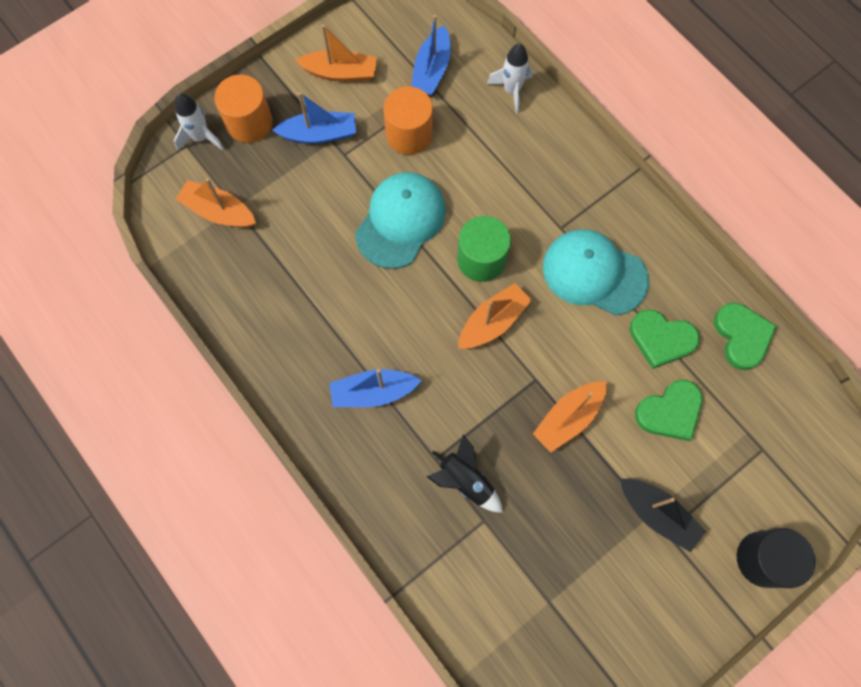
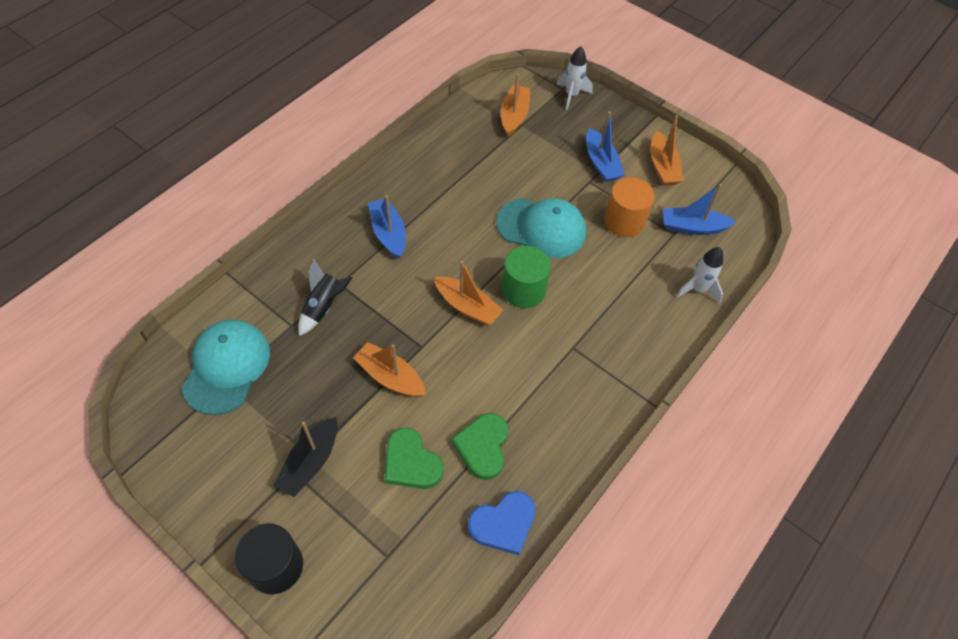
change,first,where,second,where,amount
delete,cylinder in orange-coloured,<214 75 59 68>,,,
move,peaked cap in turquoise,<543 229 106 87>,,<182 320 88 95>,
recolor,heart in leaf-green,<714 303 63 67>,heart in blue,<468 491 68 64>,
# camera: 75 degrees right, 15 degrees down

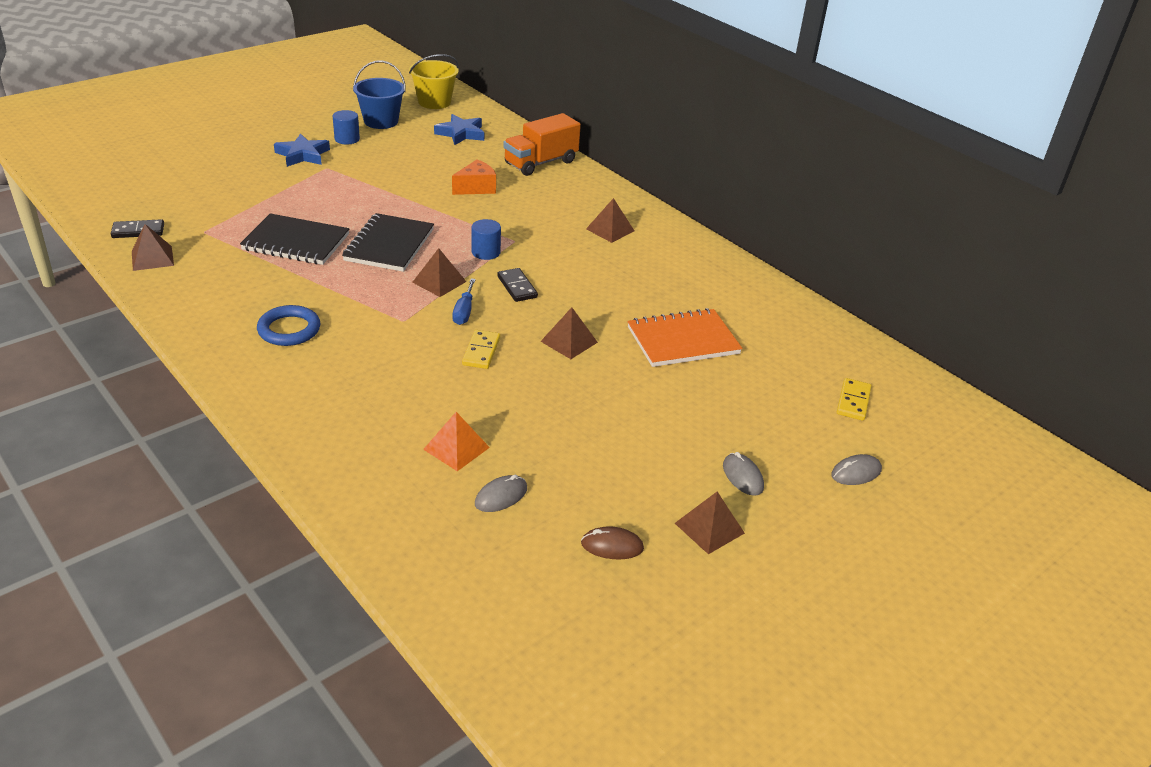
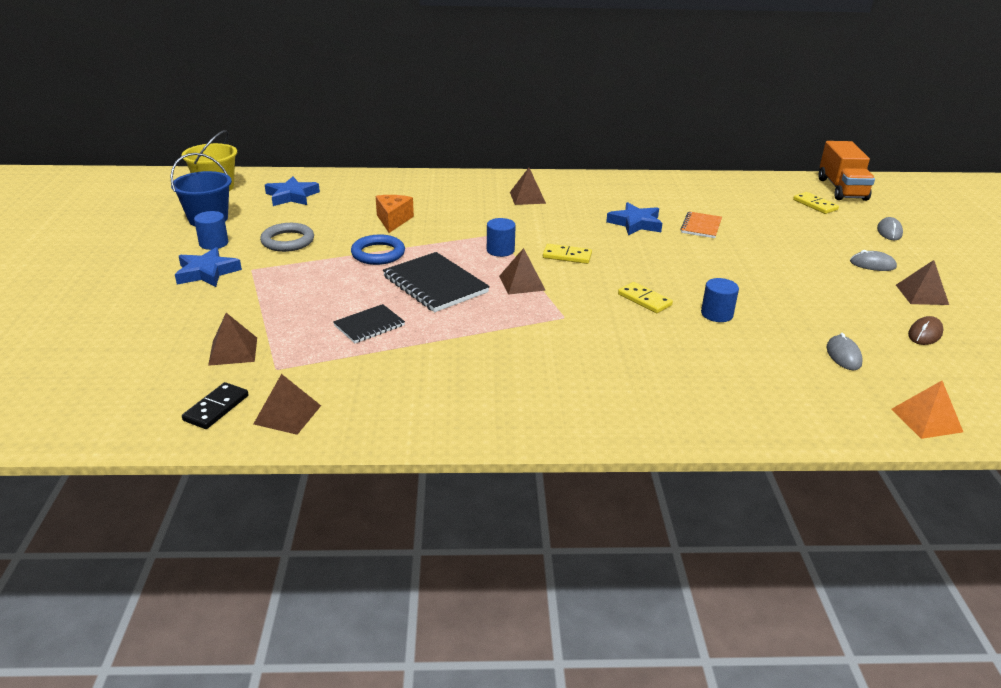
change,first,where,second,where,amount
delete,screwdriver in blue,<452 279 24 46>,,,
insert,,,hoop in gray,<260 223 54 29>,
insert,,,star in blue,<606 202 56 33>,
insert,,,cylinder in blue,<701 278 38 44>,
move,hoop in blue,<257 305 63 41>,,<351 234 54 31>,
move,pyramid shape in orange-coloured,<423 412 67 59>,,<891 381 72 58>,
move,lorry in orange-coloured,<503 113 78 63>,,<819 141 56 60>,
move,pyramid shape in brown,<540 307 58 52>,,<208 313 49 53>,
recolor,domino tile in jet-black,<497 268 41 34>,domino tile in golden,<543 244 49 20>,
resize,notepad in jet-black,<240 213 109 52>,,<333 304 72 39>,x0.59
resize,notepad in orange-coloured,<628 308 114 59>,,<681 211 41 27>,x0.59
# camera: 50 degrees left, 5 degrees down

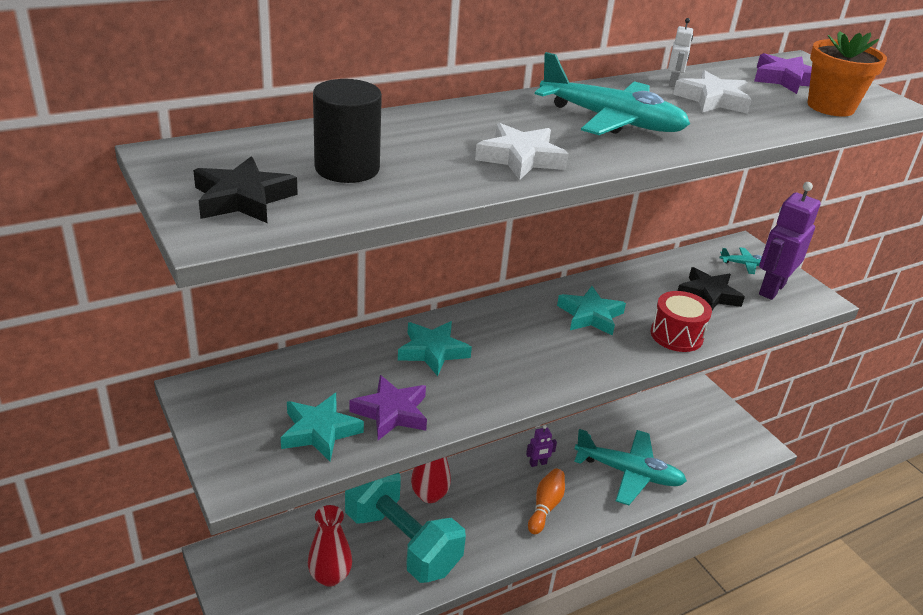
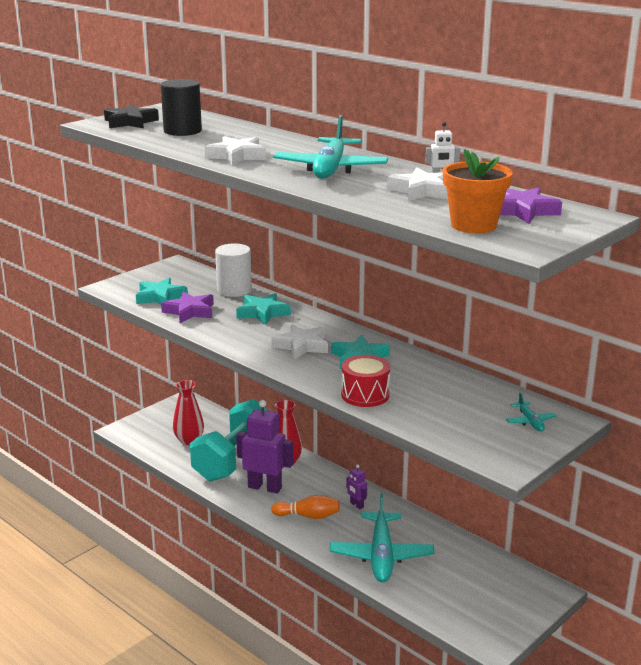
change,first,where,second,where,amount
delete,star in jet-black,<678 267 67 43>,,,
insert,,,cylinder in white,<215 243 37 54>,
insert,,,star in white,<271 324 57 35>,
move,robot figure in purple,<759 182 62 118>,,<236 400 57 93>,
# camera: 75 degrees right, 10 degrees down

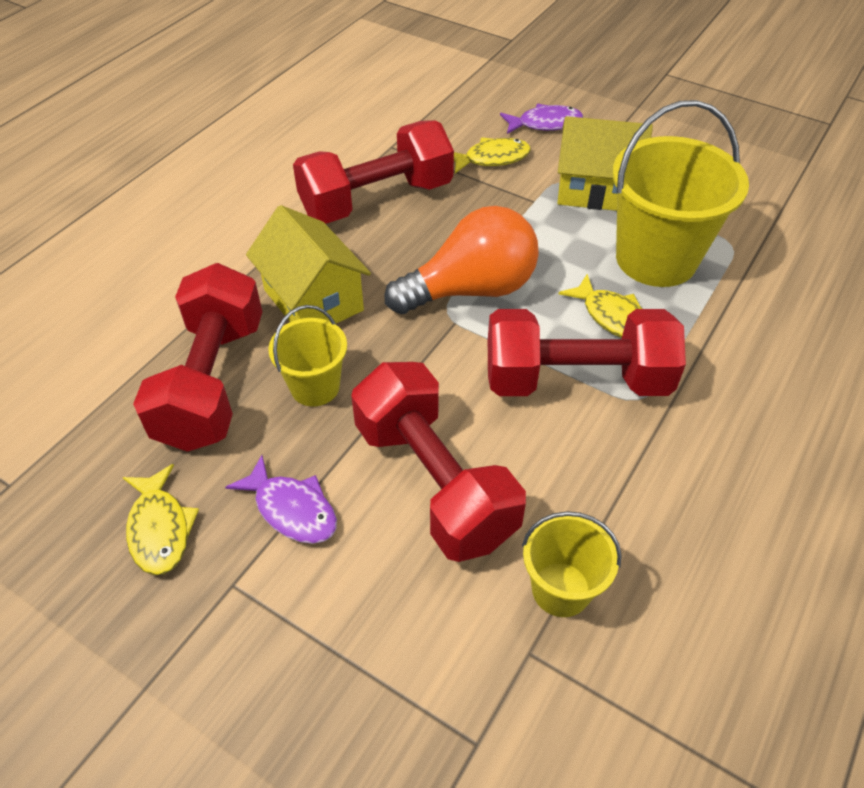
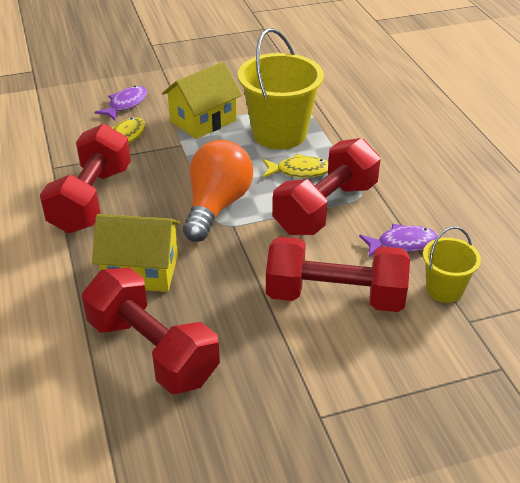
change,first,where,second,where,amount
delete,toy fish in golden,<123 464 76 111>,,,
delete,pail in golden,<268 305 79 101>,,,
move,toy fish in purple,<225 455 112 89>,,<359 224 78 33>,
# camera: 50 degrees left, 10 degrees down

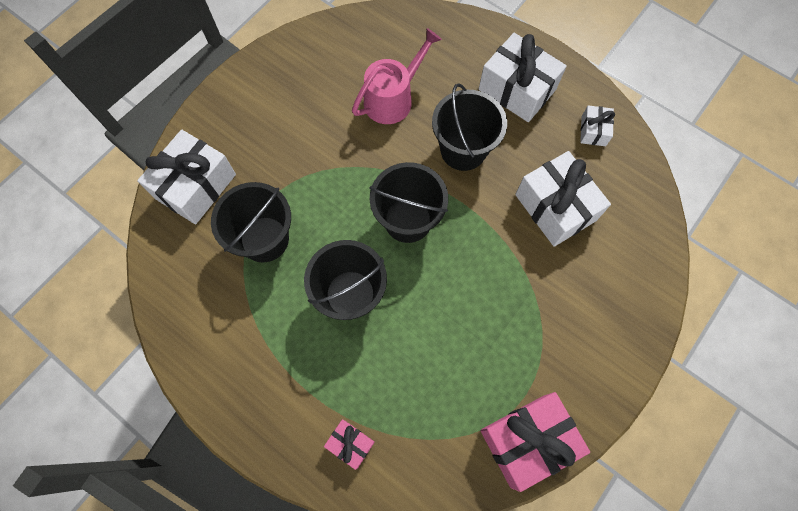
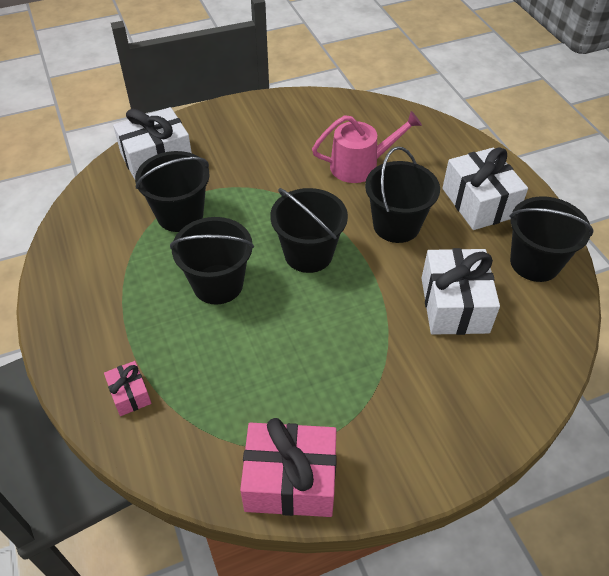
change,first,where,second,where,amount
replace,gift in white,<580 105 35 41>,pail in jet-black,<509 196 85 86>,
# camera: 30 degrees right, 20 degrees down

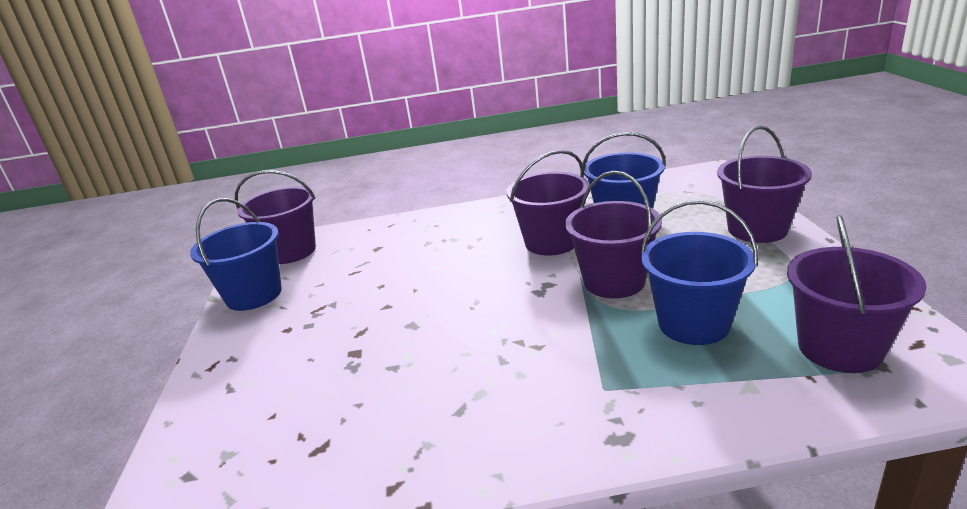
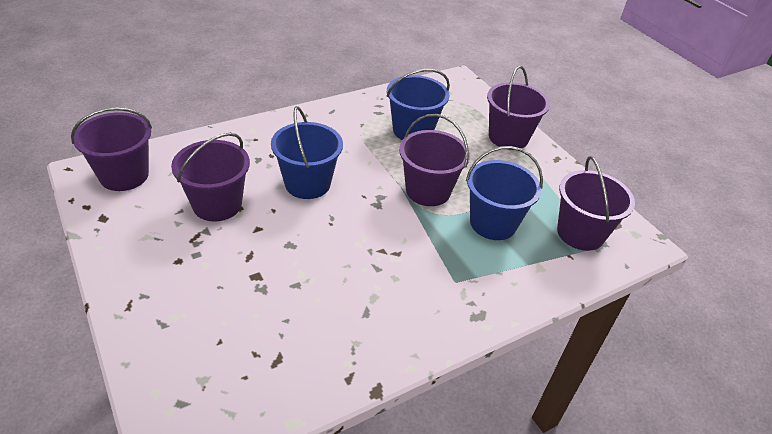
change,first,where,second,where,amount
move,pail in blue,<190 198 92 113>,,<271 106 72 93>,
move,pail in purple,<506 150 83 106>,,<171 133 79 88>,
# camera: 30 degrees left, 15 degrees up

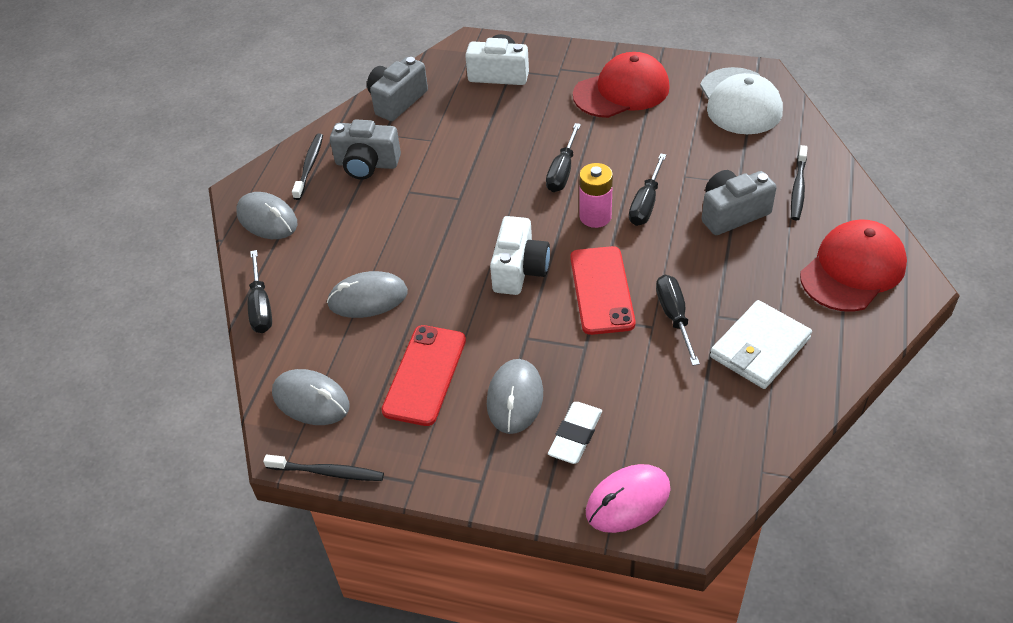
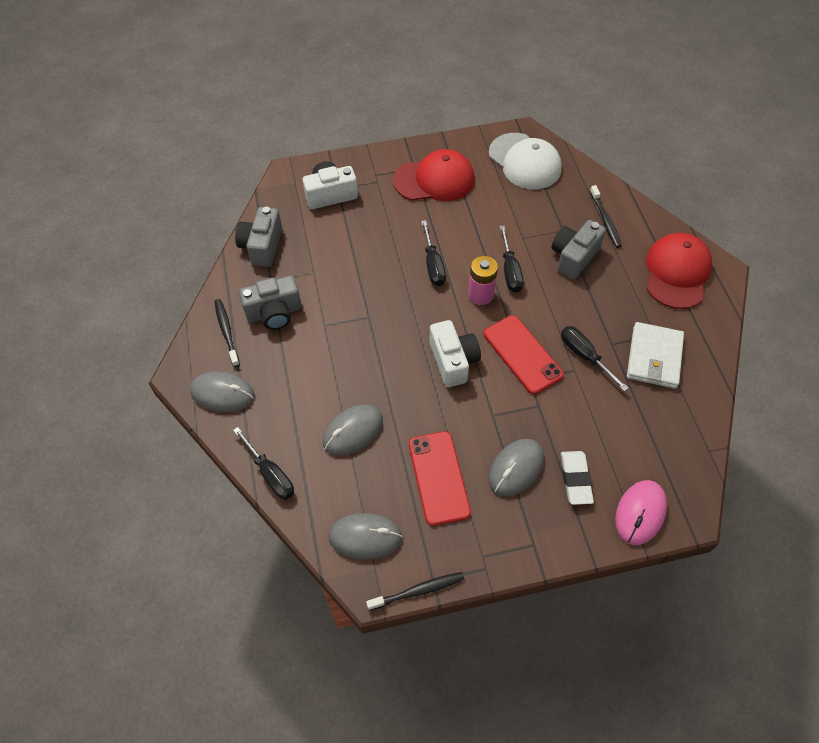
change,first,where,second,where,amount
rotate,PC mouse in gray,<487 359 56 75>,,<489 439 55 57>,60 degrees clockwise
rotate,peaked cap in crimson,<573 52 97 66>,,<393 149 82 52>,45 degrees clockwise
# camera: 30 degrees left, 10 degrees up

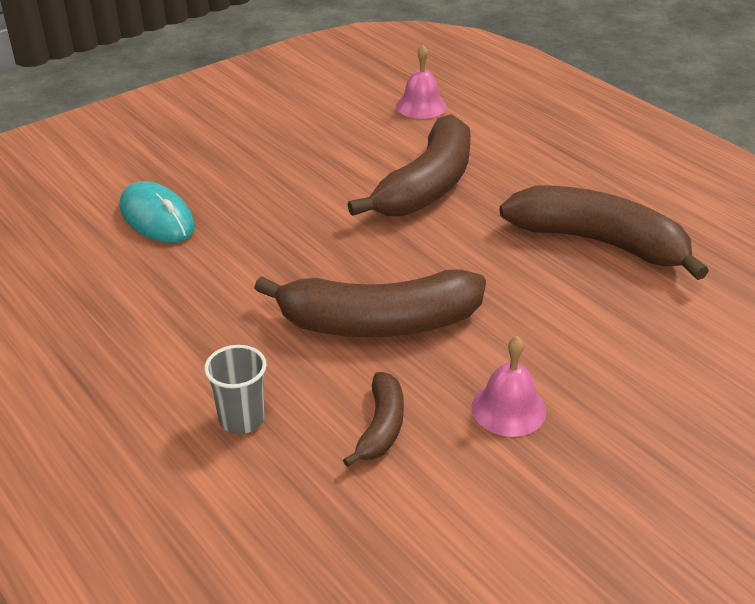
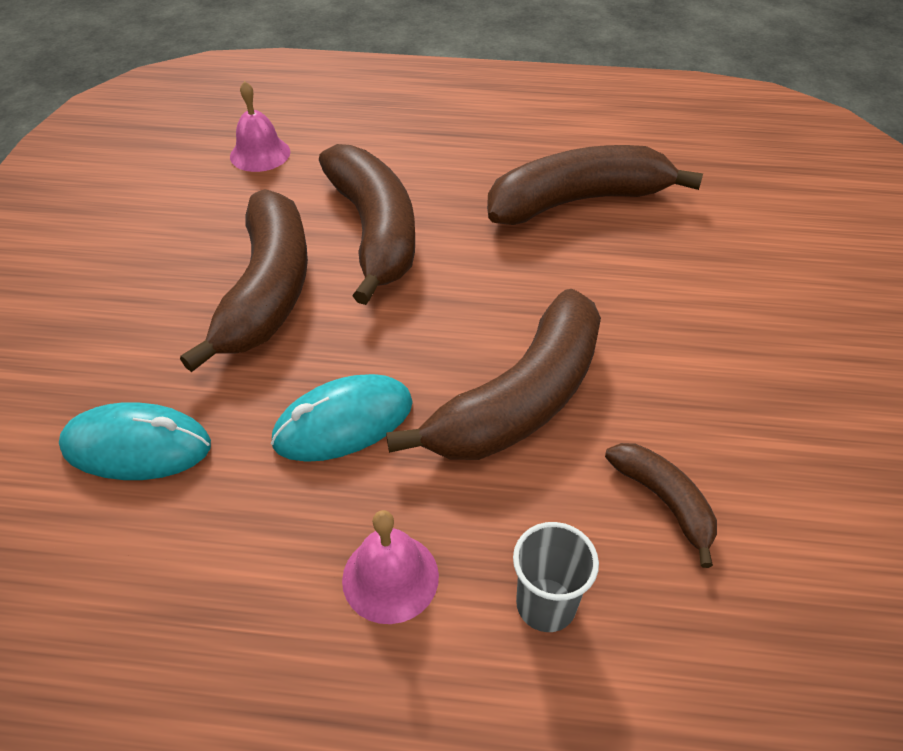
change,first,where,second,where,amount
insert,,,banana in brown,<180 189 128 183>,
insert,,,PC mouse in turquoise,<271 374 142 88>,
move,bell in pink,<471 336 75 101>,,<342 510 97 114>,
# camera: 45 degrees left, 10 degrees up

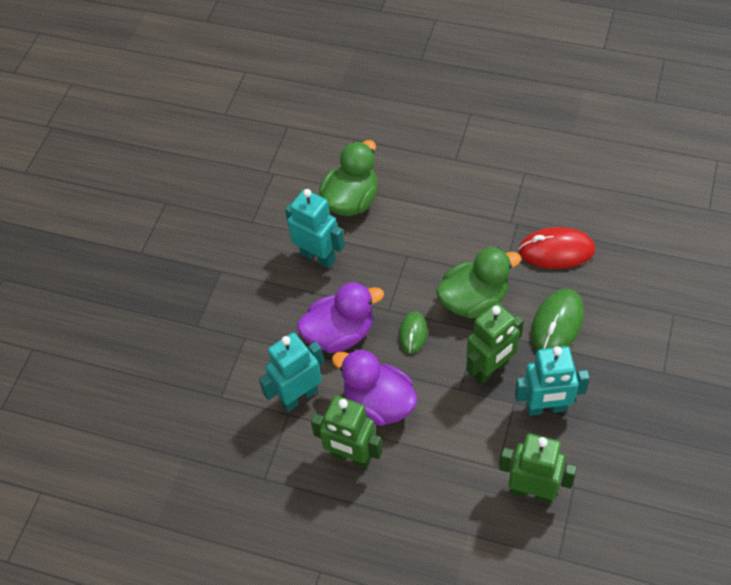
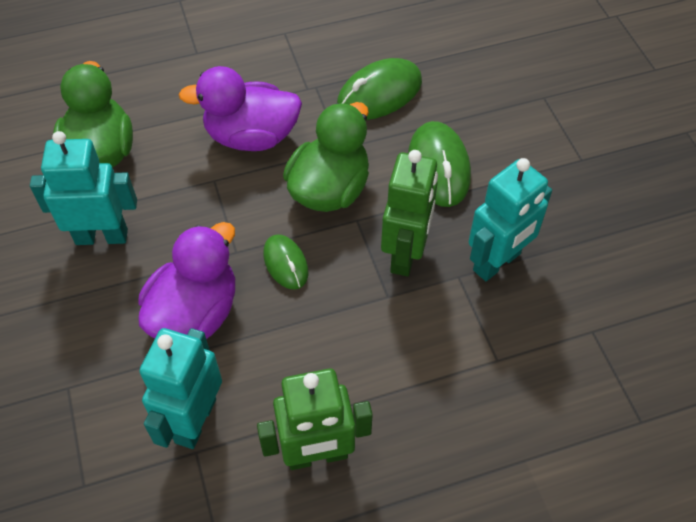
change,first,where,second,where,amount
delete,robot figure in leaf-green,<499 433 78 71>,,,
move,duck in purple,<332 349 86 77>,,<179 66 123 85>,
recolor,PC mouse in crimson,<518 227 77 42>,PC mouse in leaf-green,<337 58 85 62>,
# camera: 40 degrees left, 0 degrees up

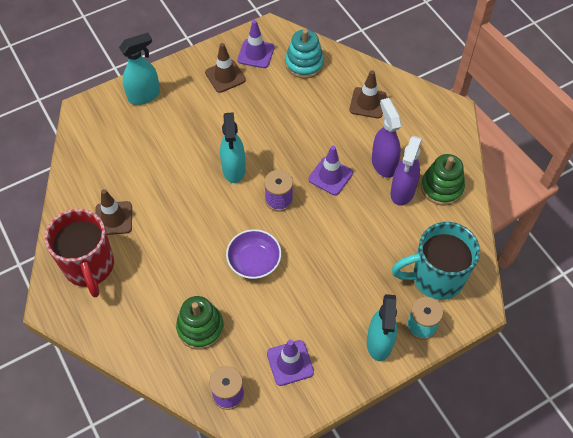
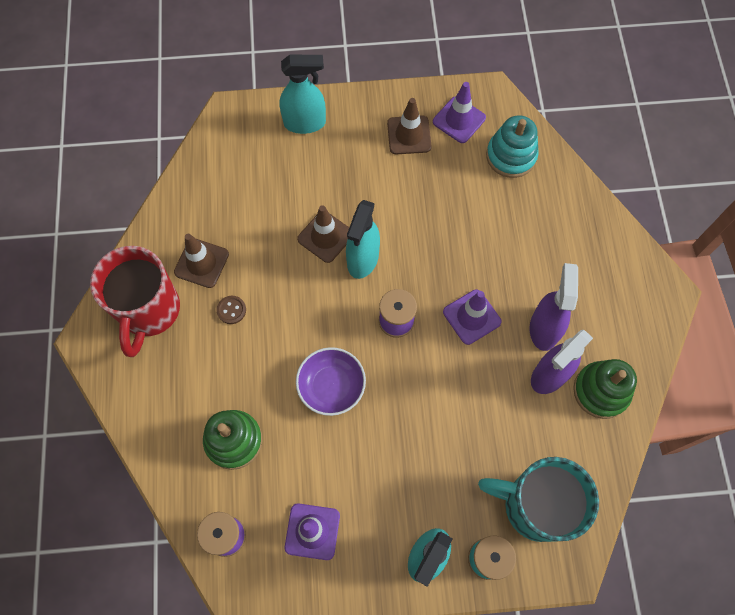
change,first,where,second,where,amount
insert,,,shirt button in brown,<217 296 29 28>,
move,road cone in brown,<349 70 38 48>,,<297 205 52 58>,
# camera: 25 degrees right, 10 degrees up

